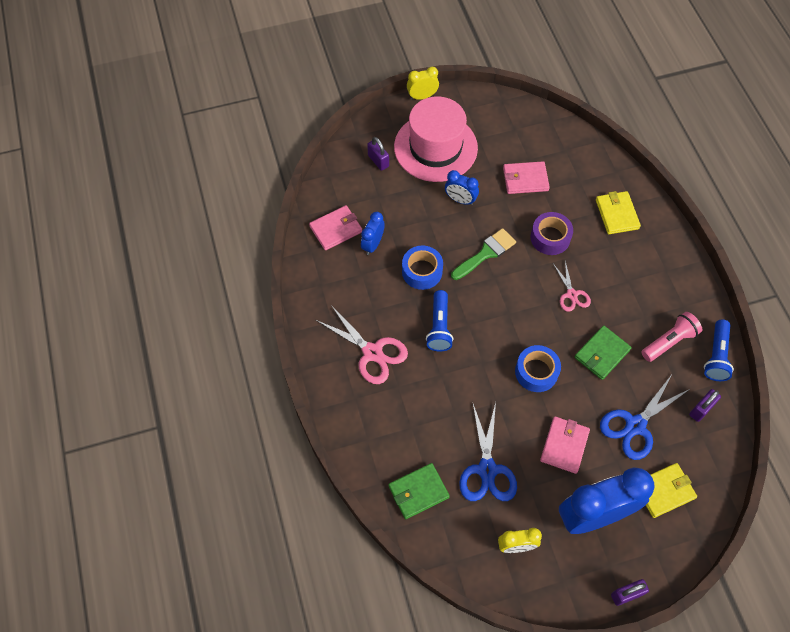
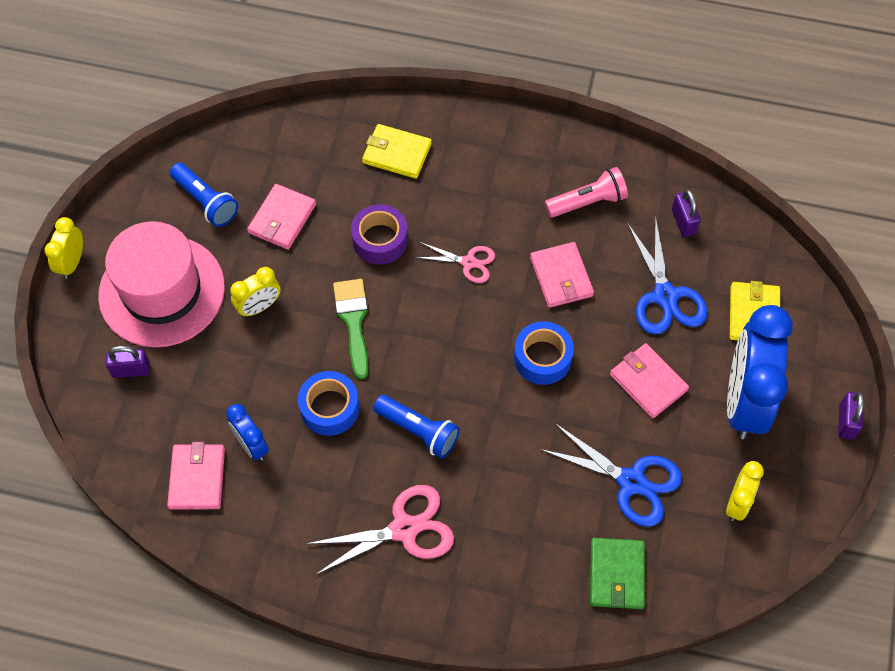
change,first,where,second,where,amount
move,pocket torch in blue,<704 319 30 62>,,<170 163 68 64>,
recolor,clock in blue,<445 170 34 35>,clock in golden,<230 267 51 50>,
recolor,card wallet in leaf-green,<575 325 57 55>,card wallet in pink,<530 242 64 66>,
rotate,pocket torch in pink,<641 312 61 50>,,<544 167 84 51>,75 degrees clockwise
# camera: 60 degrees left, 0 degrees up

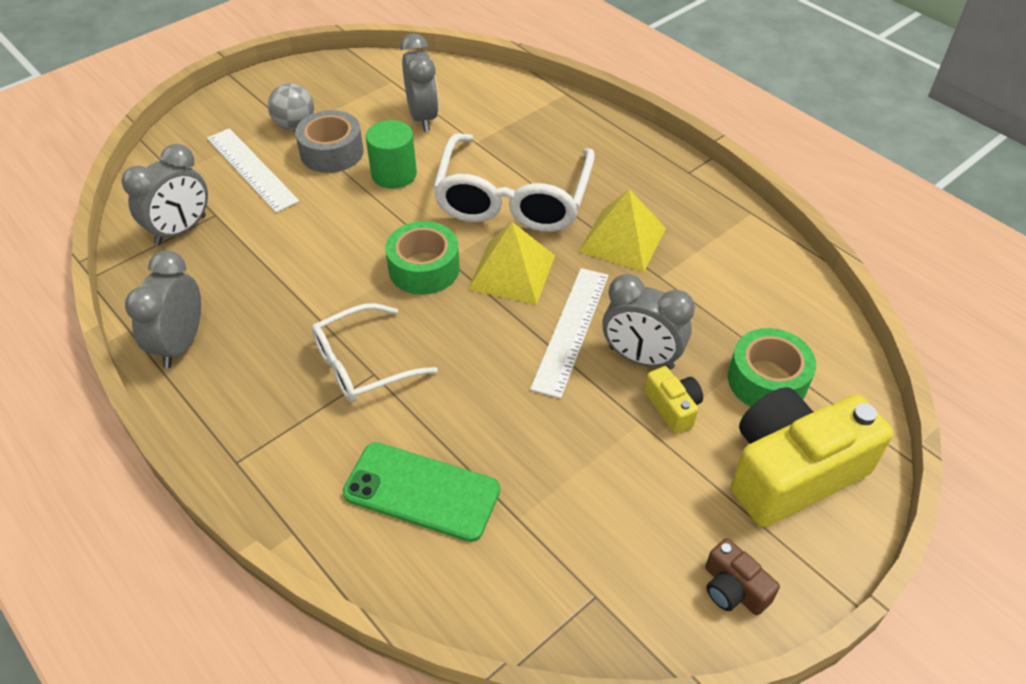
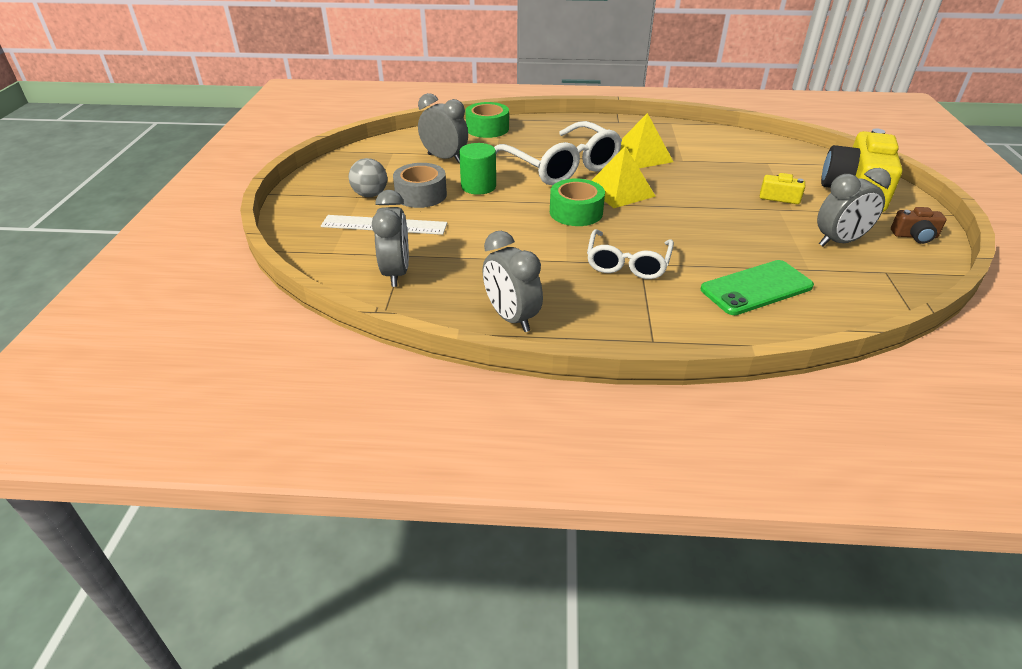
change,first,where,second,where,amount
delete,measuring stick in white,<530 268 79 131>,,,
move,clock in gray,<602 274 93 96>,,<817 168 74 78>,
move,roll of tape in leaf-green,<728 328 88 79>,,<465 102 44 36>,
# camera: 45 degrees left, 10 degrees down

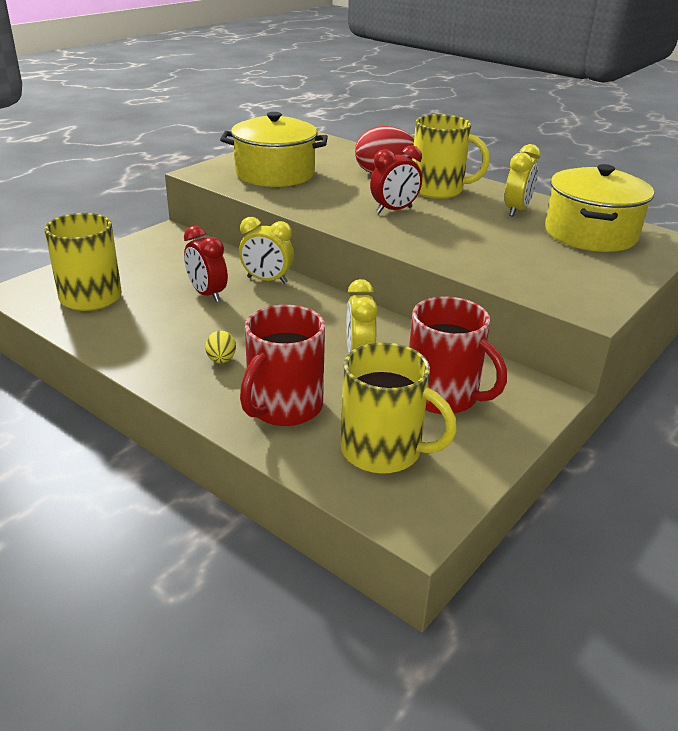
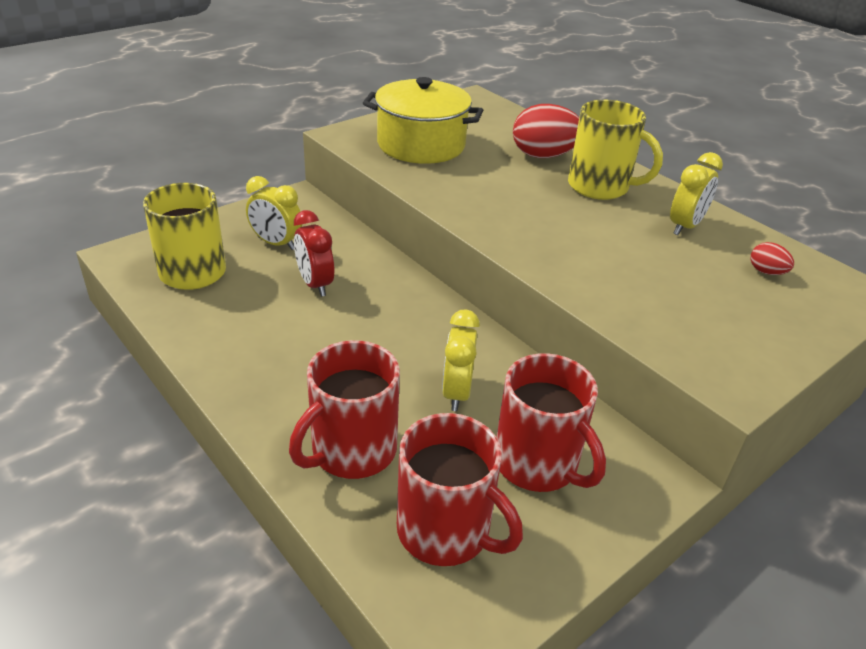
change,first,where,second,where,amount
delete,egg in golden,<205 331 31 32>,,,
delete,clock in crimson,<370 145 52 69>,,,
move,clock in golden,<239 217 55 67>,,<246 176 56 74>,
replace,stockpot in golden,<545 164 109 88>,egg in crimson,<750 242 44 33>,
recolor,tea mug in golden,<340 342 117 132>,tea mug in crimson,<397 413 126 153>,
# camera: 10 degrees right, 5 degrees up

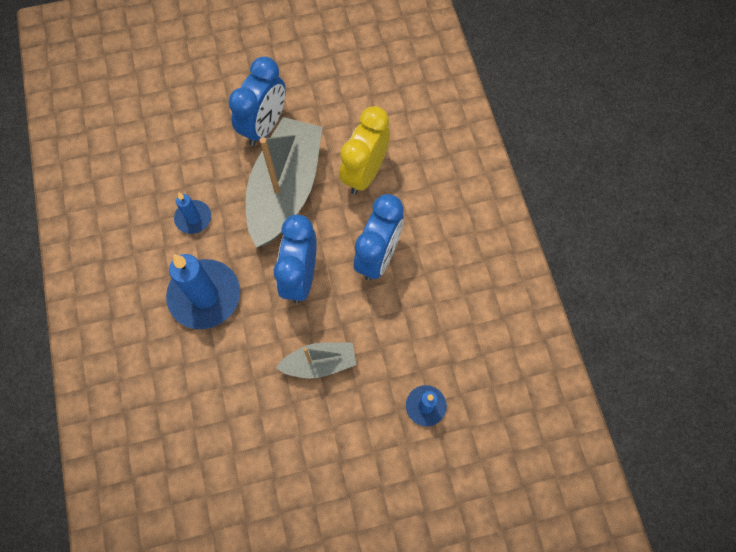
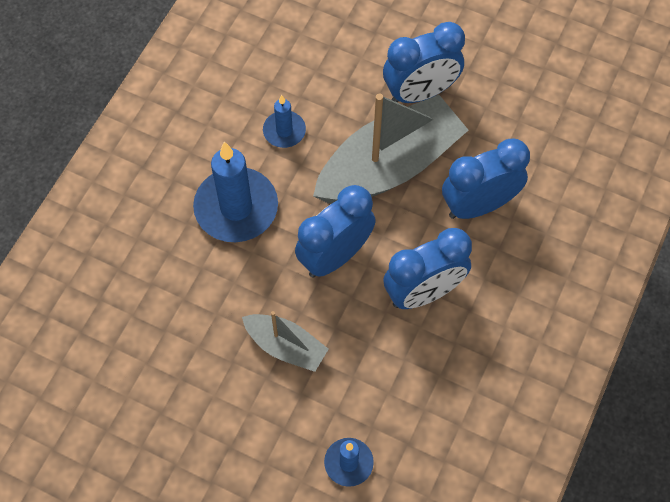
change,first,where,second,where,amount
recolor,clock in golden,<339 106 51 89>,clock in blue,<442 138 88 81>,
# camera: 40 degrees right, 5 degrees down

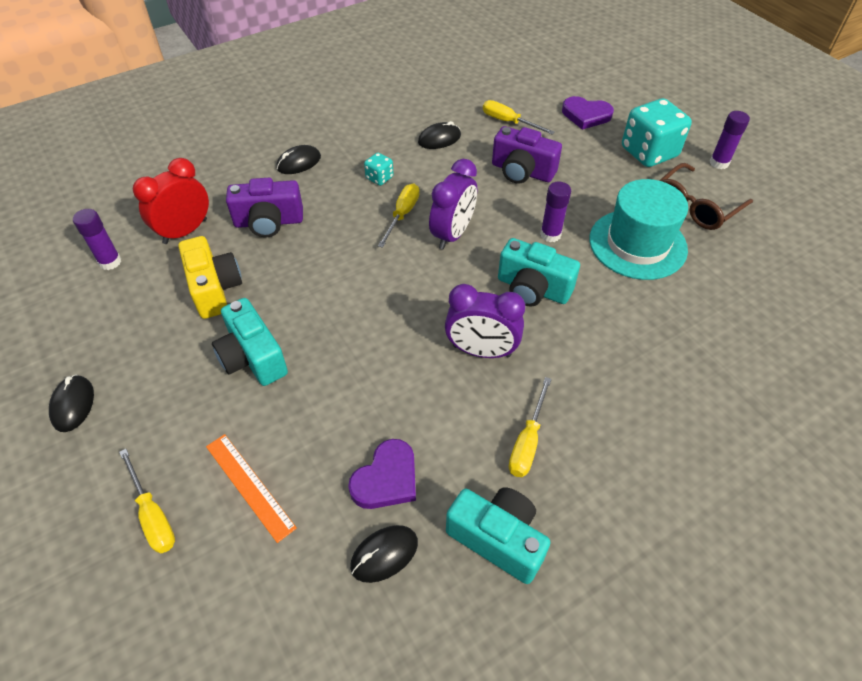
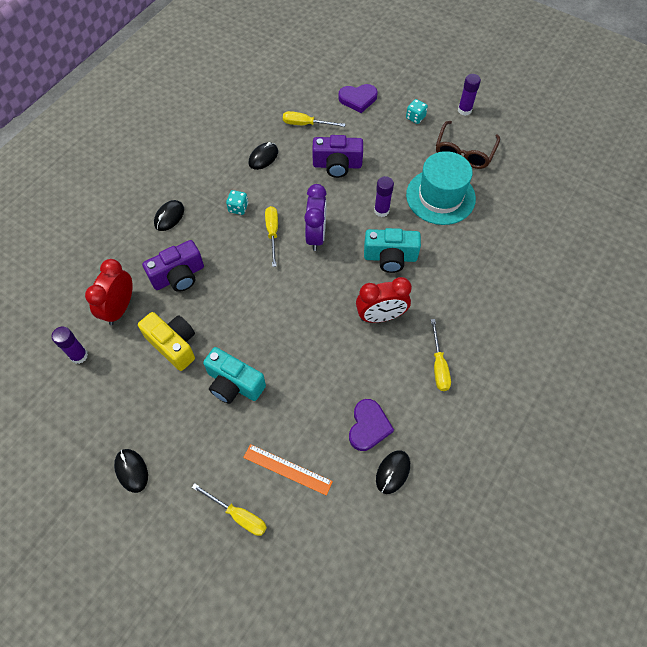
change,first,where,second,where,amount
delete,compact camera in turquoise,<446 487 105 97>,,,
recolor,clock in purple,<445 284 80 74>,clock in crimson,<356 277 56 46>,
resize,dice in turquoise,<622 98 70 69>,,<406 99 22 25>,x0.47
# camera: 25 degrees left, 10 degrees up

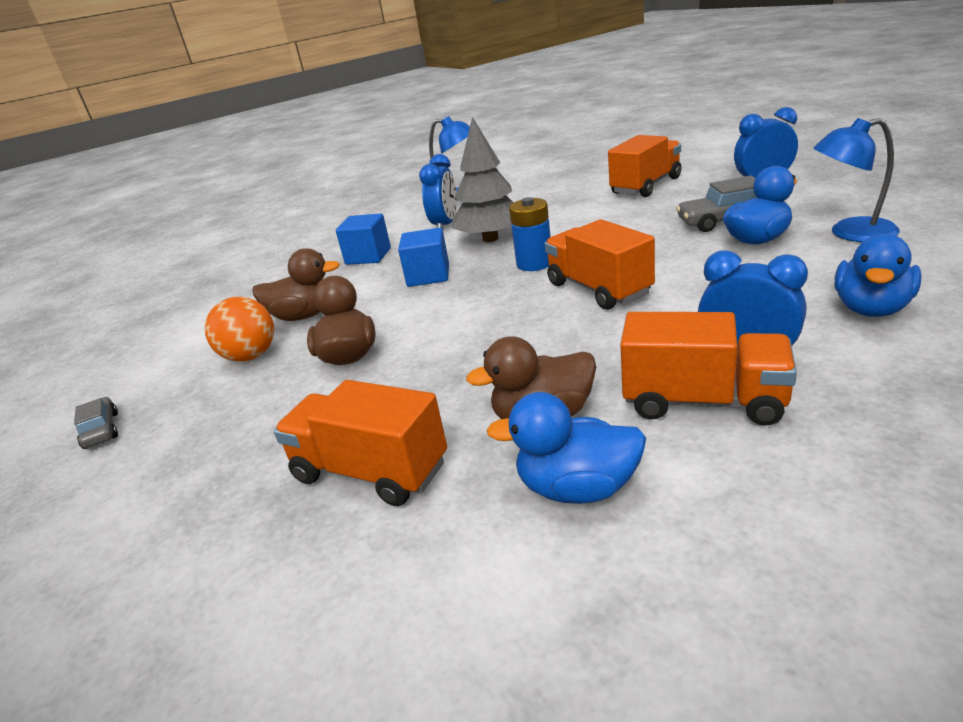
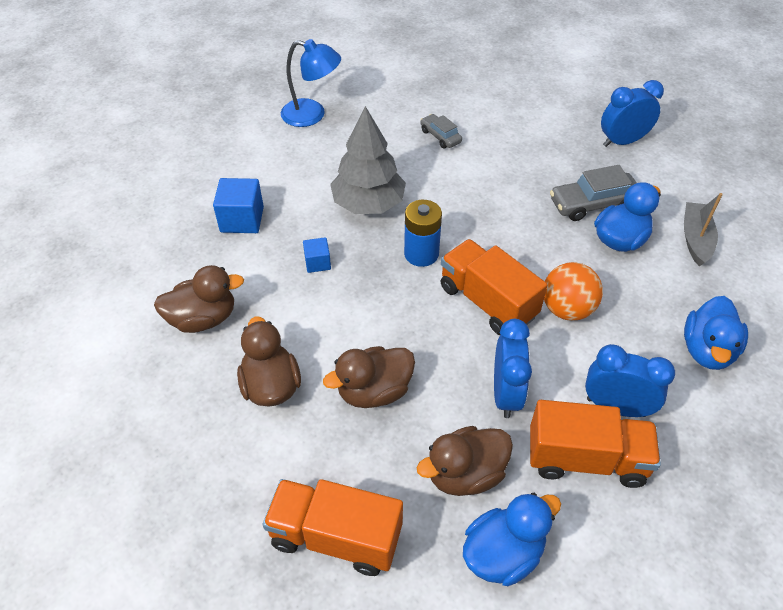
change,first,where,second,where,amount
delete,lorry in orange-coloured,<608 135 73 62>,,,
insert,,,duck in brown,<323 346 92 62>,
move,toy car in gray,<74 397 44 52>,,<420 114 42 35>,
move,sphere in orange-coloured,<205 297 69 65>,,<544 262 59 59>,
move,clock in blue,<419 154 38 74>,,<494 319 38 99>,
replace,desk lamp in blue,<814 118 86 124>,boat in gray,<684 193 39 73>,
rotate,duck in blue,<486 392 160 112>,,<463 493 98 93>,150 degrees clockwise
resize,block in blue,<398 228 51 59>,,<303 237 28 36>,x0.58
# camera: 15 degrees left, 20 degrees up

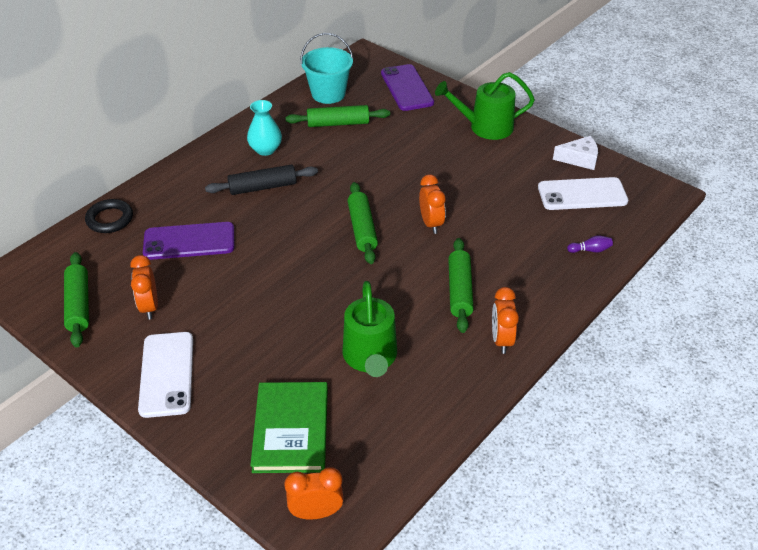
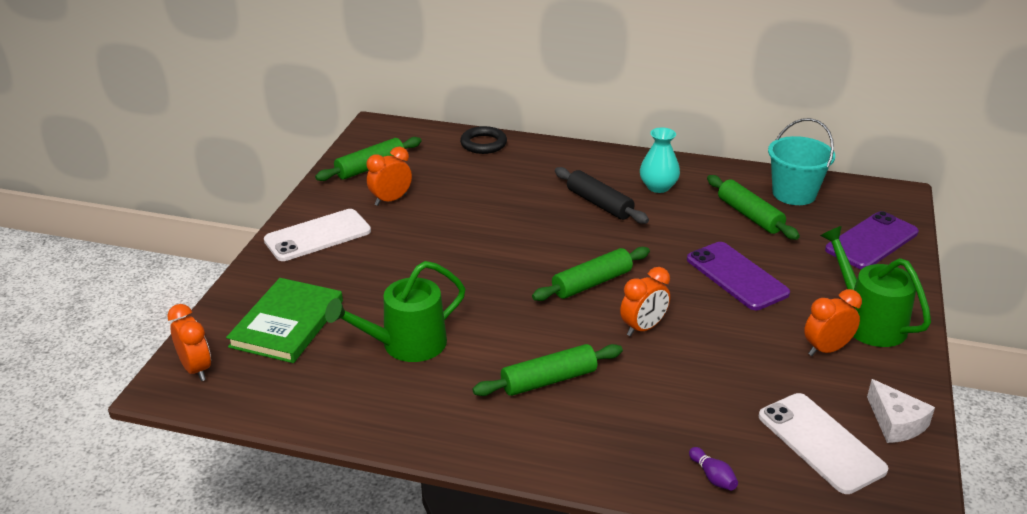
change,first,where,second,where,amount
move,phone in purple,<143 222 91 38>,,<687 242 103 68>,
move,clock in orange-coloured,<492 287 27 67>,,<804 289 58 67>,
rotate,book in leaf-green,<250 382 78 91>,,<226 278 117 85>,45 degrees counterclockwise
# camera: 65 degrees right, 10 degrees down

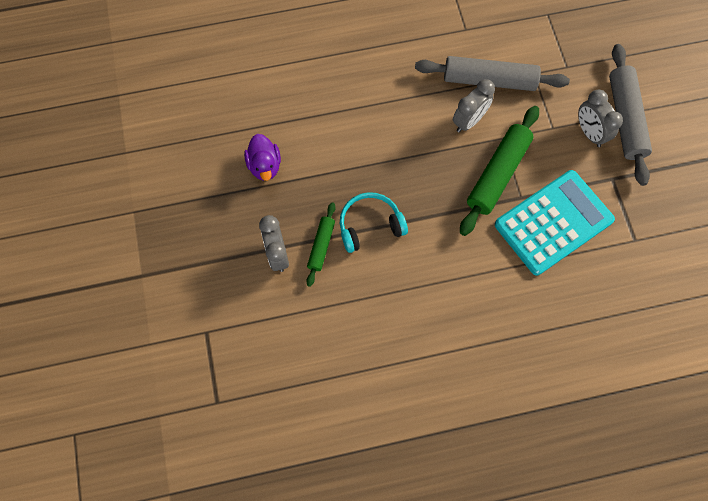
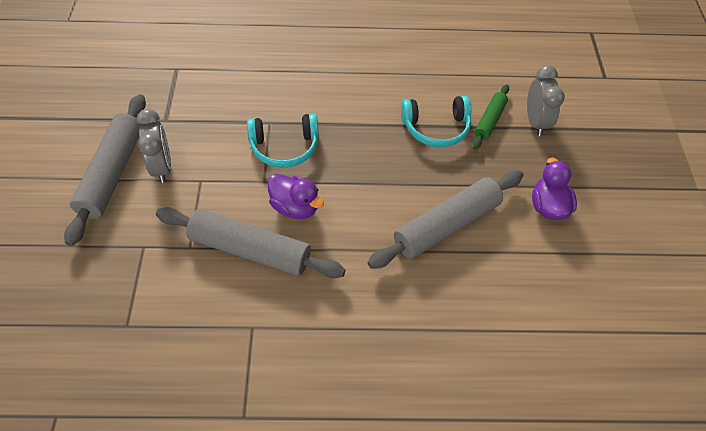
change,first,where,second,where,amount
delete,pocket calculator in turquoise,<495 170 120 105>,,,
insert,,,rolling pin in gray,<368 170 156 99>,
replace,clock in gray,<453 79 42 54>,duck in purple,<268 174 56 45>,
replace,rolling pin in leaf-green,<460 106 79 130>,over-ear headphones in turquoise,<247 113 72 55>,
# camera: 170 degrees left, 15 degrees down

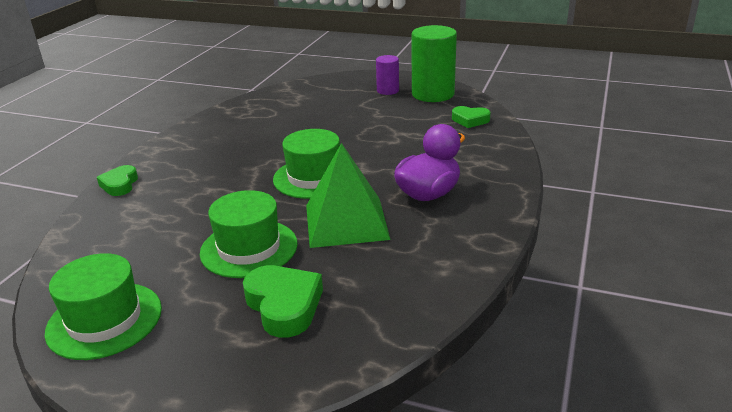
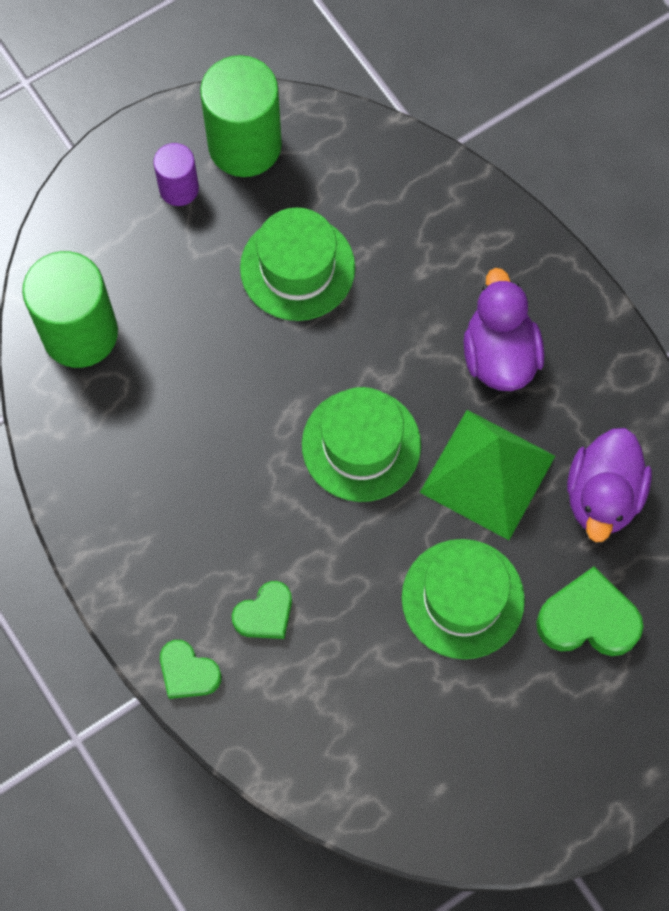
change,first,where,second,where,amount
insert,,,cylinder in leaf-green,<22 251 96 117>,
insert,,,duck in purple,<567 428 85 114>,
move,top hat in leaf-green,<45 253 117 107>,,<240 207 115 114>,
move,heart in leaf-green,<452 106 38 22>,,<232 581 60 58>,
# camera: 55 degrees left, 40 degrees up

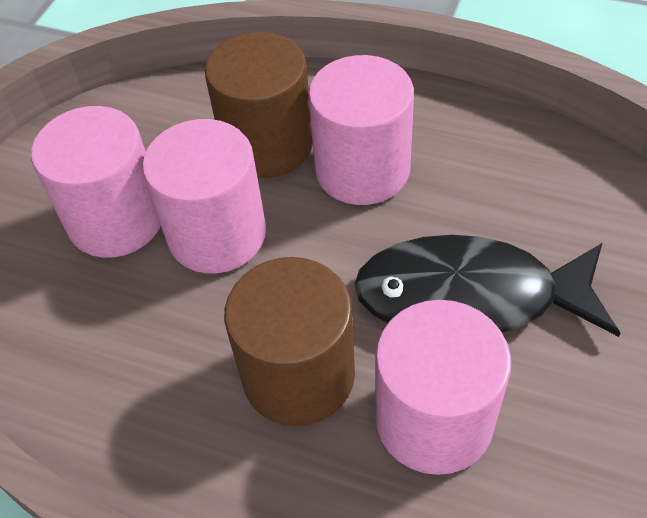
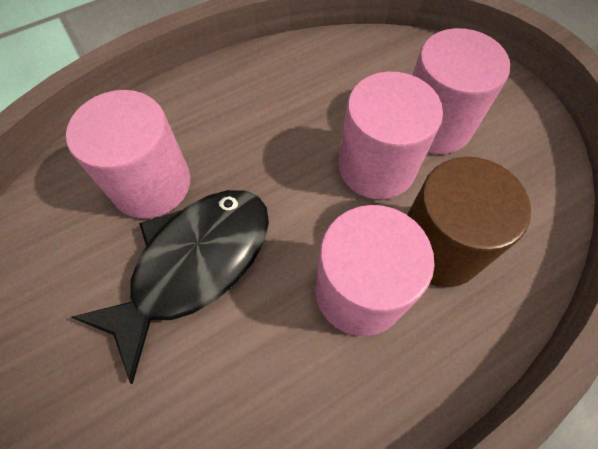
change,first,where,second,where,amount
delete,cylinder in brown,<224 257 131 169>,,,
# camera: 125 degrees right, 10 degrees up

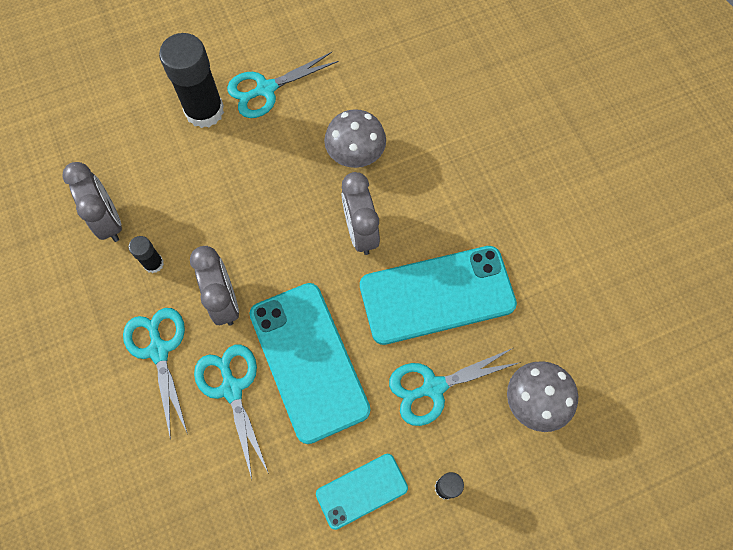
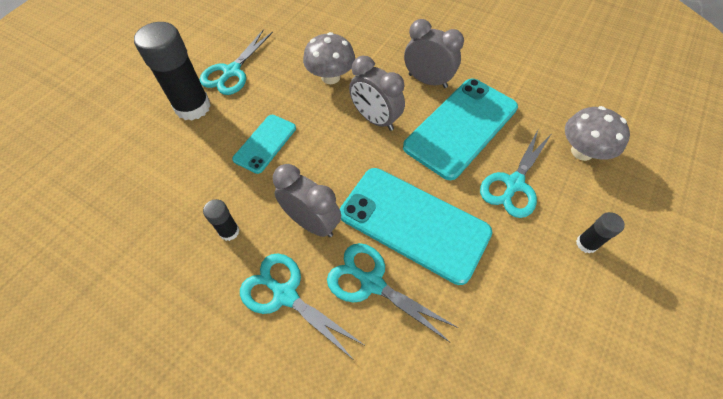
change,first,where,second,where,amount
move,clock in gray,<62 162 60 80>,,<404 19 60 69>,
move,phone in turquoise,<316 454 92 76>,,<232 115 64 59>,
# camera: 35 degrees left, 10 degrees down

